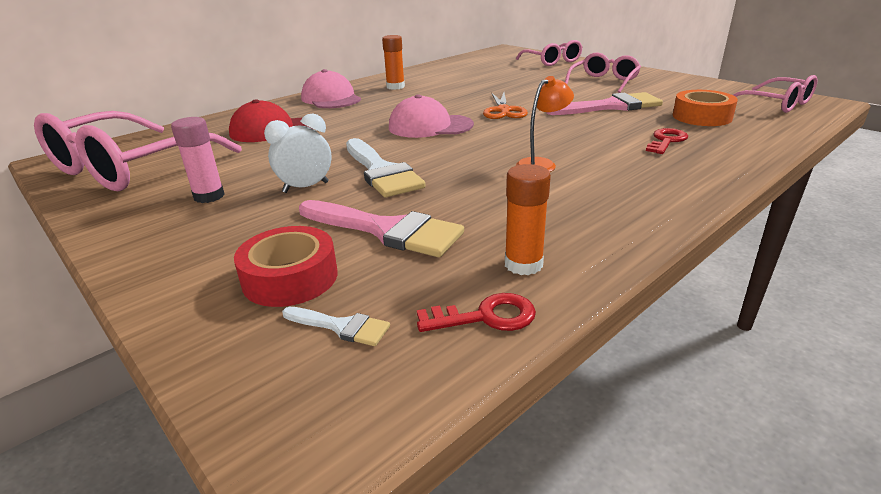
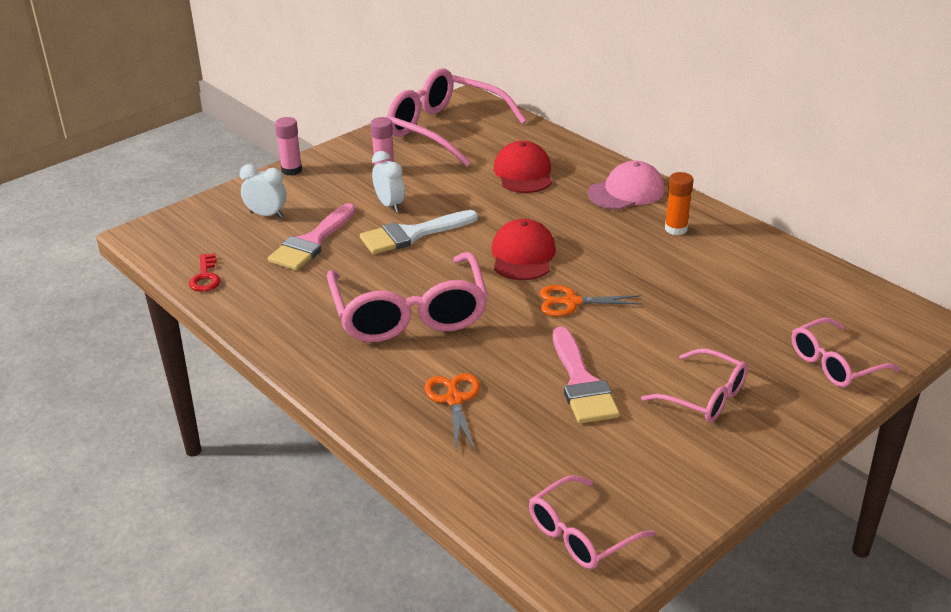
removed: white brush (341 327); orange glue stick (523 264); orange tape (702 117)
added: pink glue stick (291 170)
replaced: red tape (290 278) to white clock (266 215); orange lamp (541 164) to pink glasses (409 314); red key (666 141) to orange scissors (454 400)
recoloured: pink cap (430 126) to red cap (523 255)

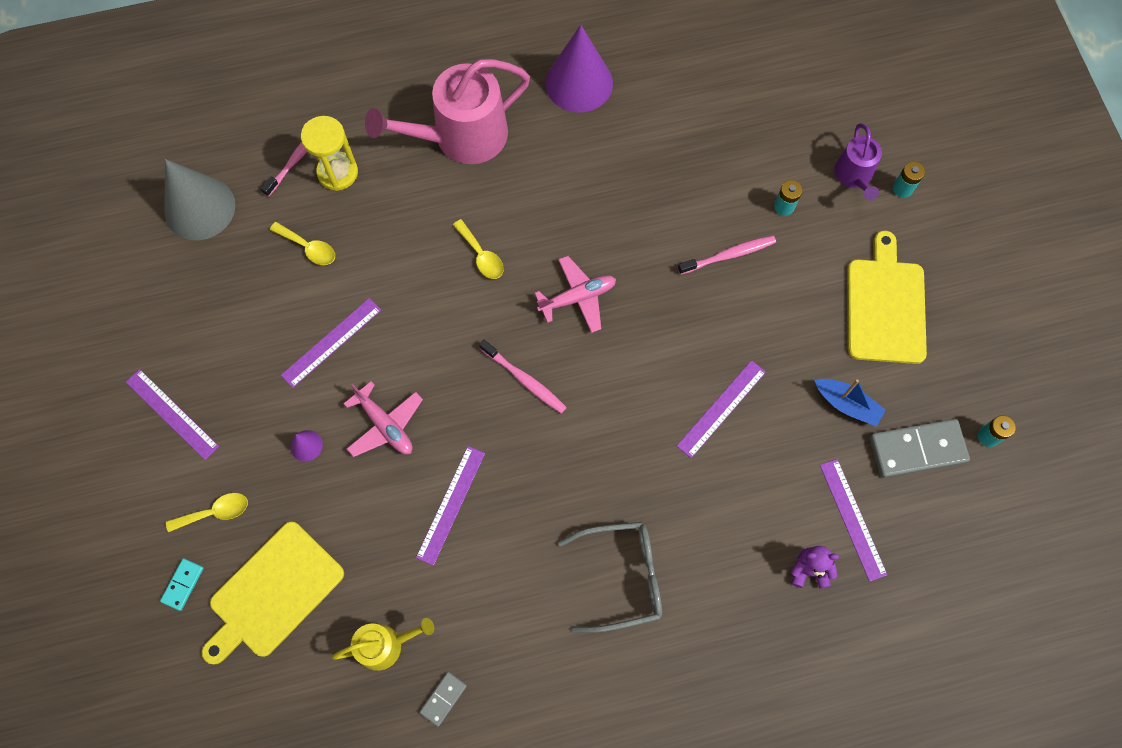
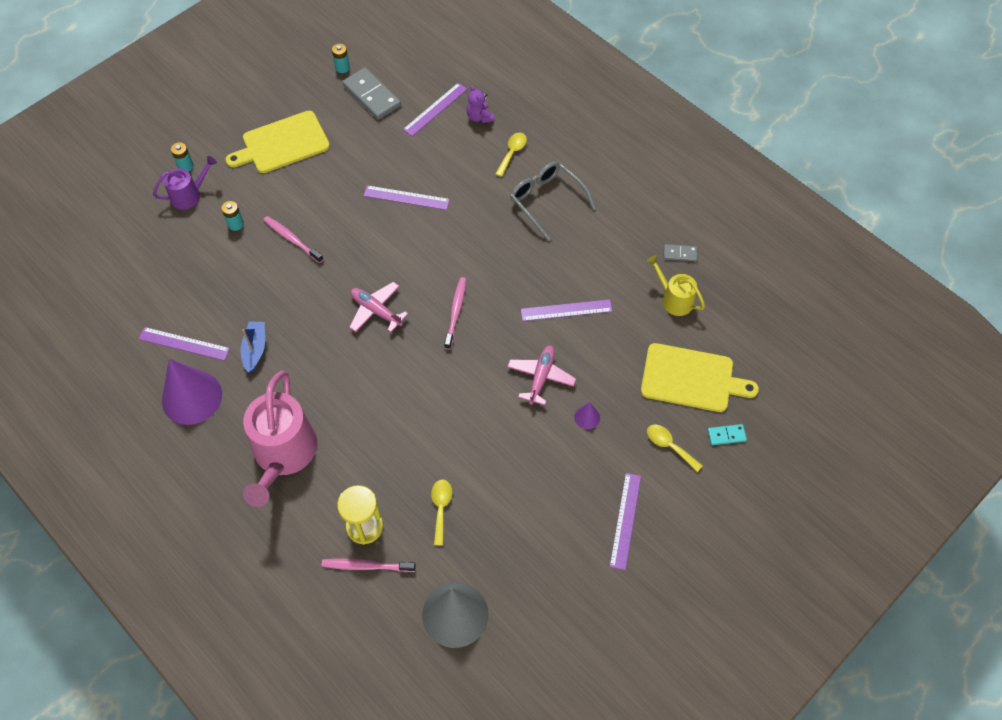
moved: purple ruler (331 342) to (184 344); yellow spoon (481 255) to (512 153); blue boat (846 404) to (255 349)
turned: pink watering can (462 136) = (283 454) 60 degrees clockwise

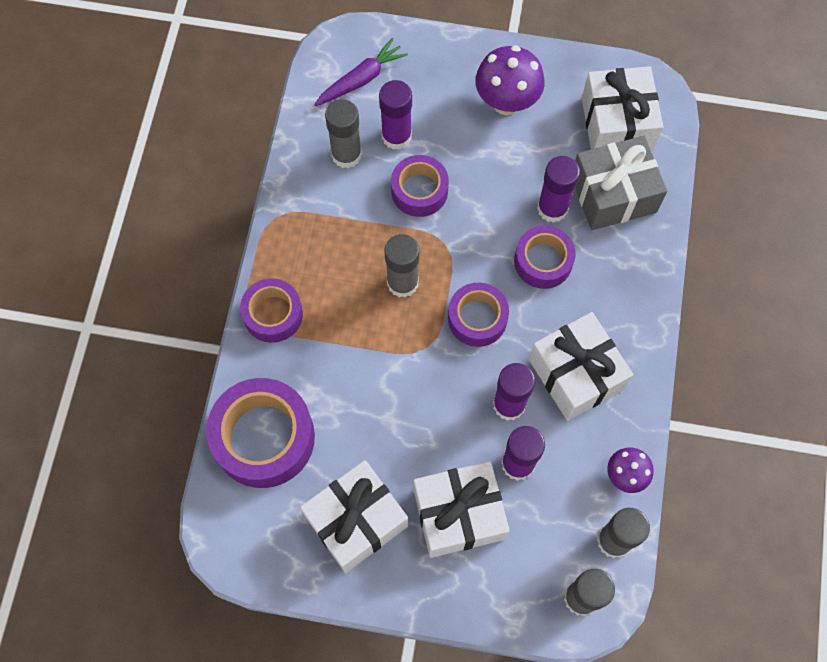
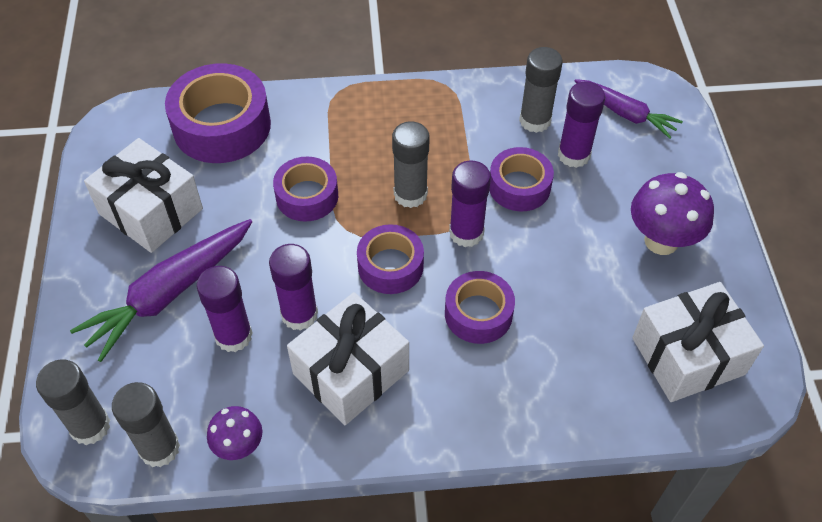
removed: grey gift (613 194)
moved: purple tape (273 314) to (307 196); purple glue stick (552 208) to (466 233)
replaced: white gift (459 514) to purple carrot (170 293)

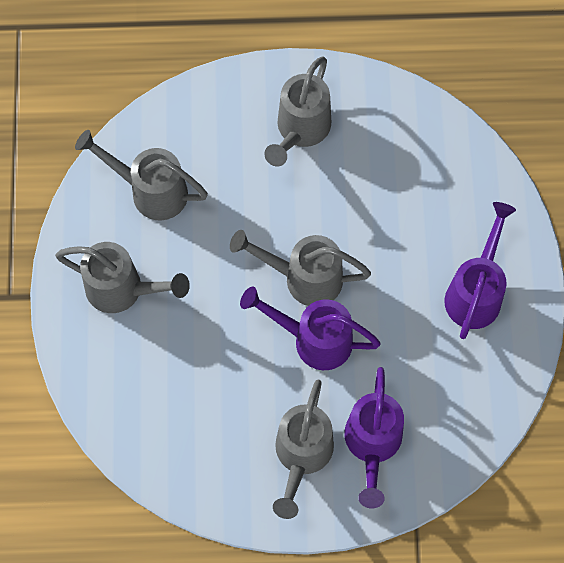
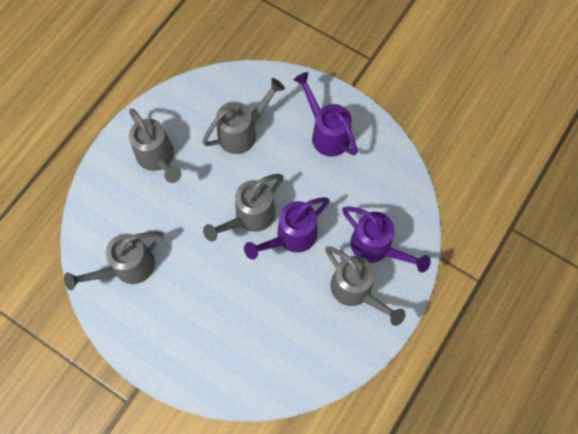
moved: grey watering can (123 290) to (242 132)

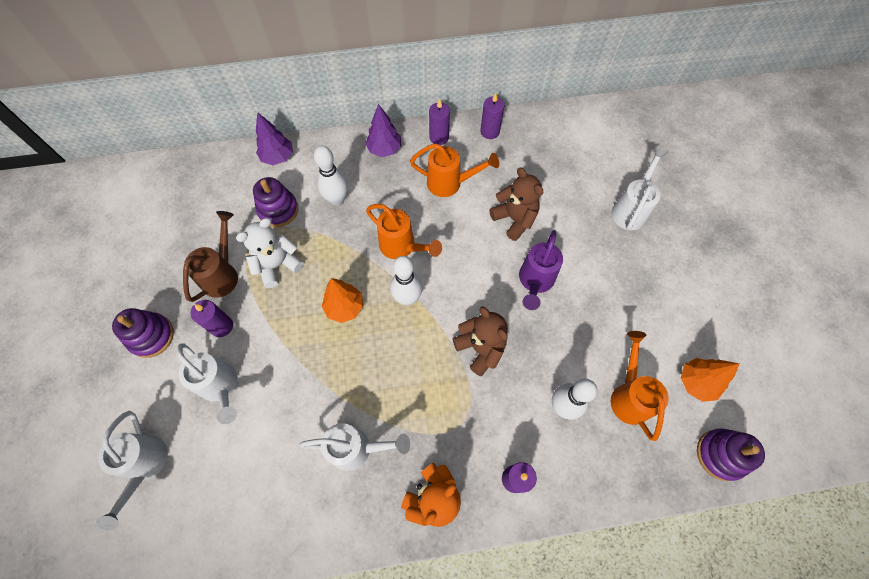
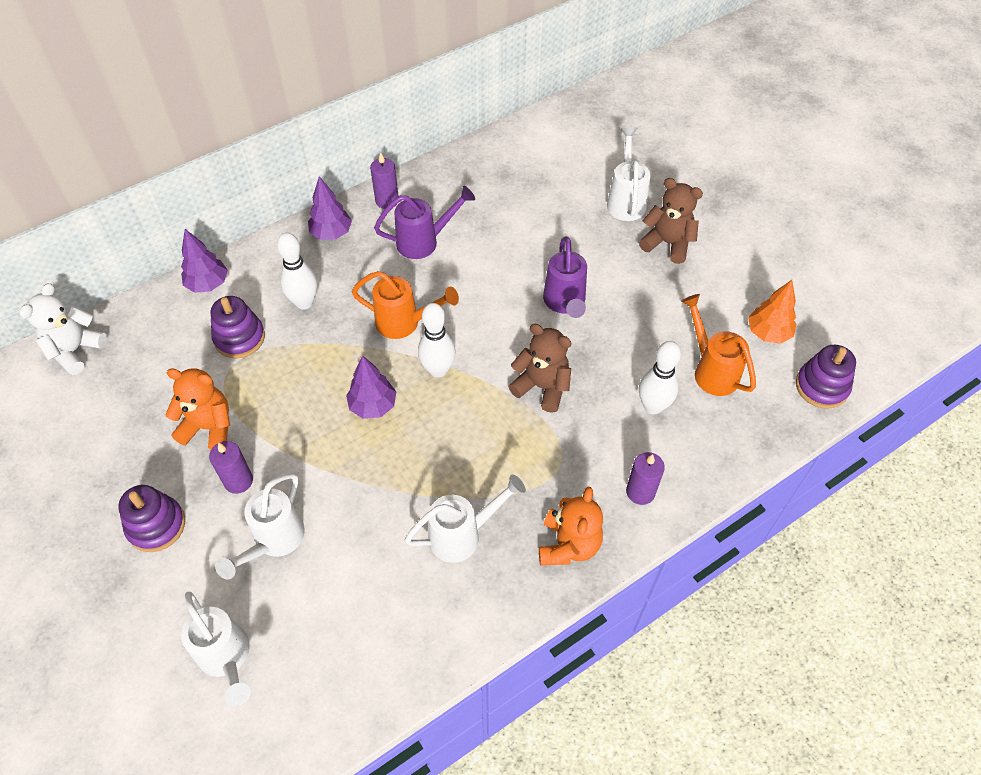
removed: purple candle (489 131)
moved: white teddy bear (277 265) to (75 350); brown teddy bear (514 219) to (667 243)
replaced: brown watering can (223 273) to orange teddy bear (209 427)
recoloured: orange tree (344 307) to purple tree (373 405); orange watering can (450 183) to purple watering can (424 241)
turned: white watering can (221 387) = (273 542) 90 degrees clockwise

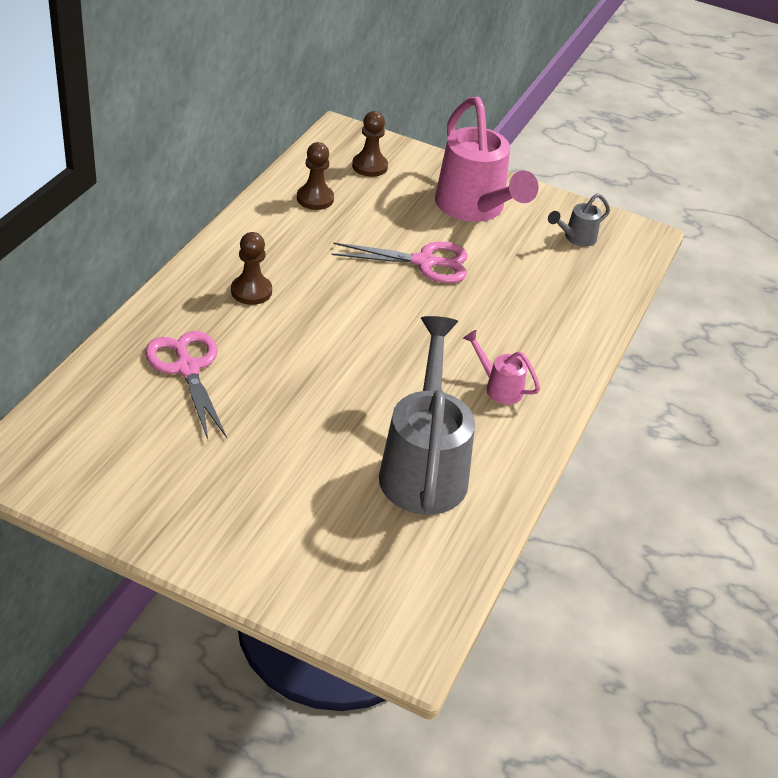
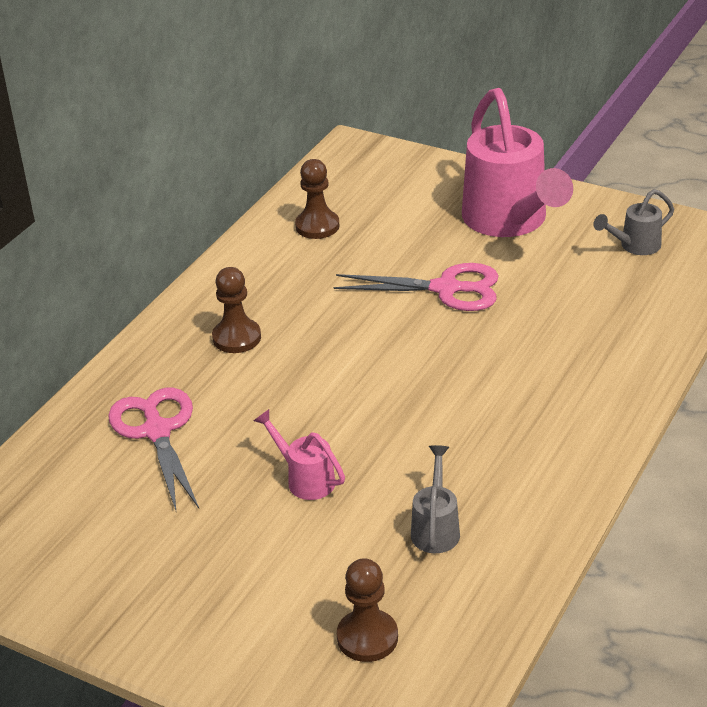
moved: brown pawn (369 166) to (367 637); pink watering can (498 387) to (304 479)
resized: grey watering can (424 466) = (436 528) x0.45

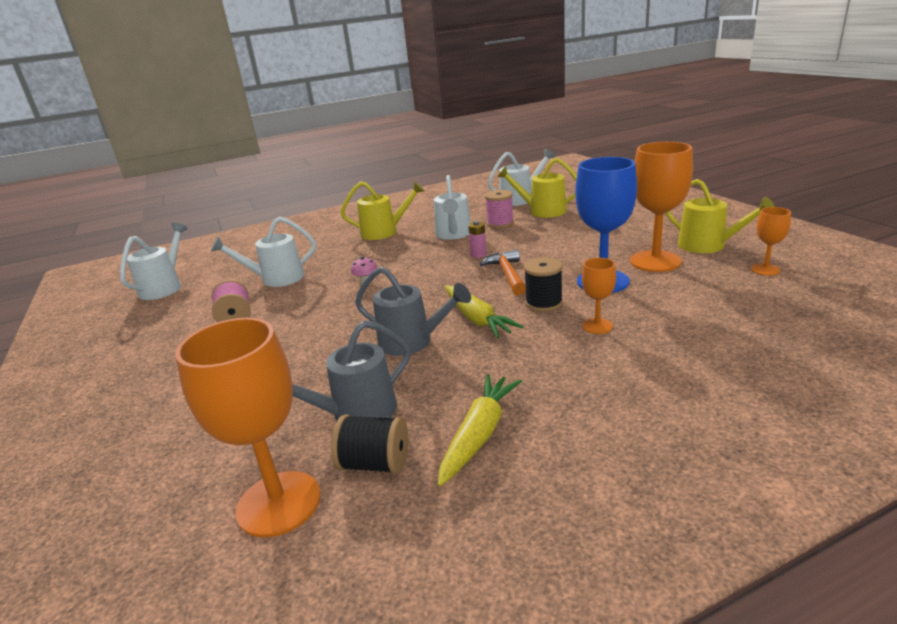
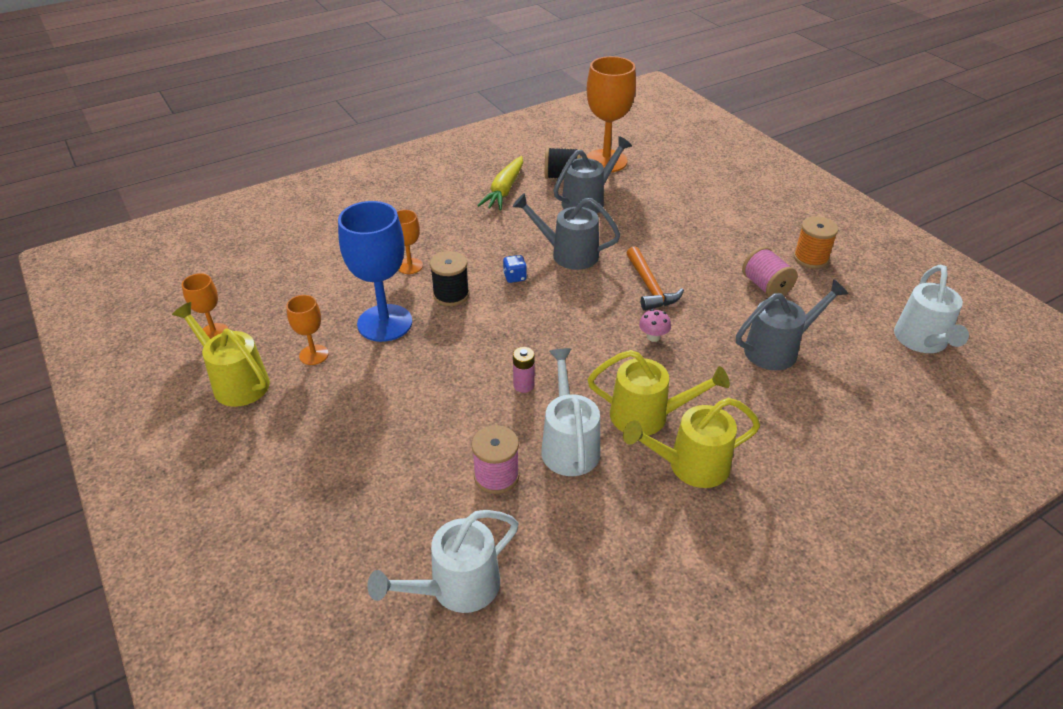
added: orange spool (810 258)
moved: orange hammer (507 274) to (650 287); yellow watering can (542 211) to (648 416)
replaced: yellow carrot (477 319) to blue dice (515 277)
recoloured: white watering can (276 279) to grey watering can (778 349)
resized: orange goblet (655 261) = (314 355) x0.51

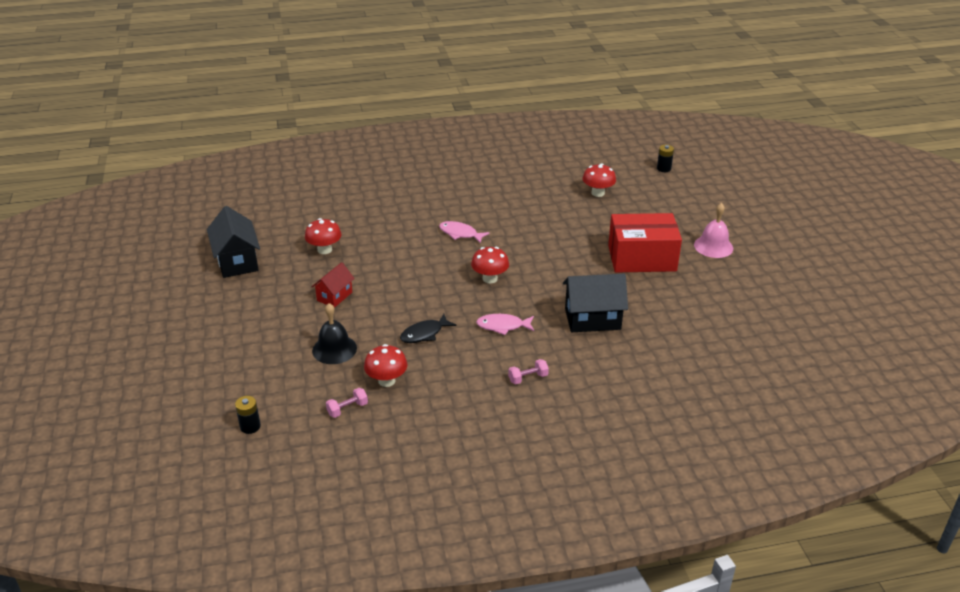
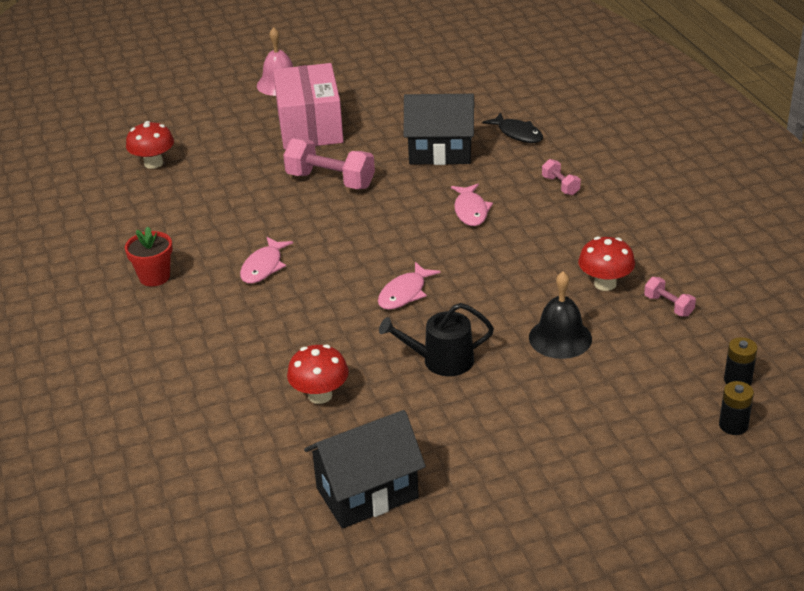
removed: red mushroom (490 278)
added: red flower pot (154 277); pink dumbbell (330 181); pink fish (404 293)
moved: black fish (424 334) to (517 134); black battery (664 168) to (733 425)
replaced: red house (334 296) to black watering can (441 360)
recoloured: red box (642 258) to pink box (310 126)
turned: black house (592 319) = (440 152) 75 degrees counterclockwise

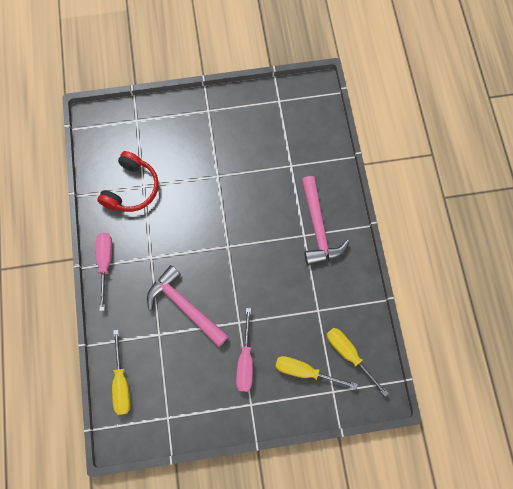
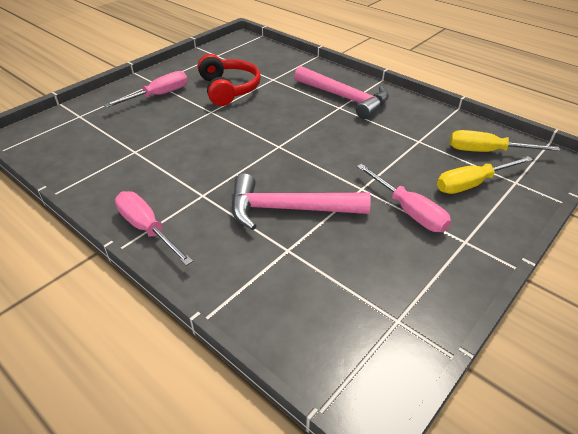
removed: yellow screwdriver (122 383)
added: pink screwdriver (158 95)
moved: red headphones (132 189) to (229 89)

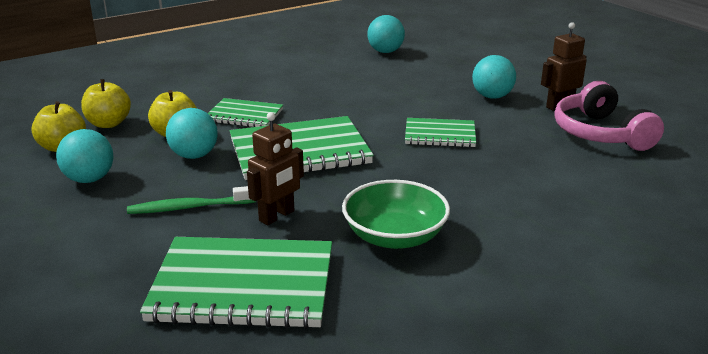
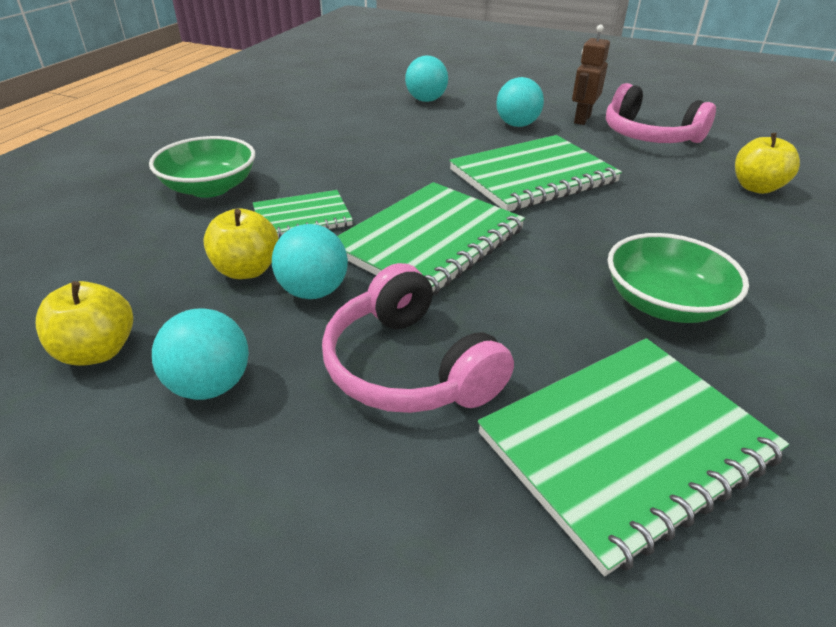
removed: brown robot (277 216)
added: green bowl (210 188)
moved: yellow apple (108 124) to (756 187); turquoise ball (385 52) to (426 100)
replaced: green toothbrush (189 207) to pink headphones (409 366)
resized: green notebook (440 135) = (533 176) x1.76

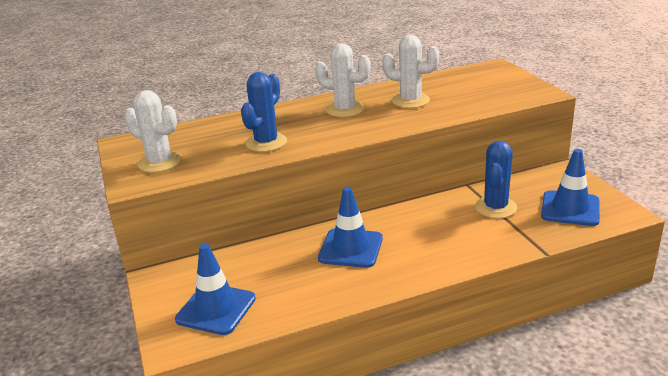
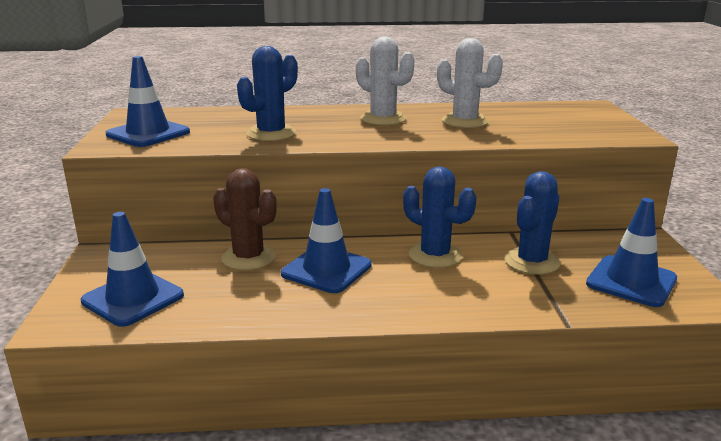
added: brown cactus (248 258); blue cactus (435 255)
replaced: white cactus (159 162) to blue traffic cone (148 133)

